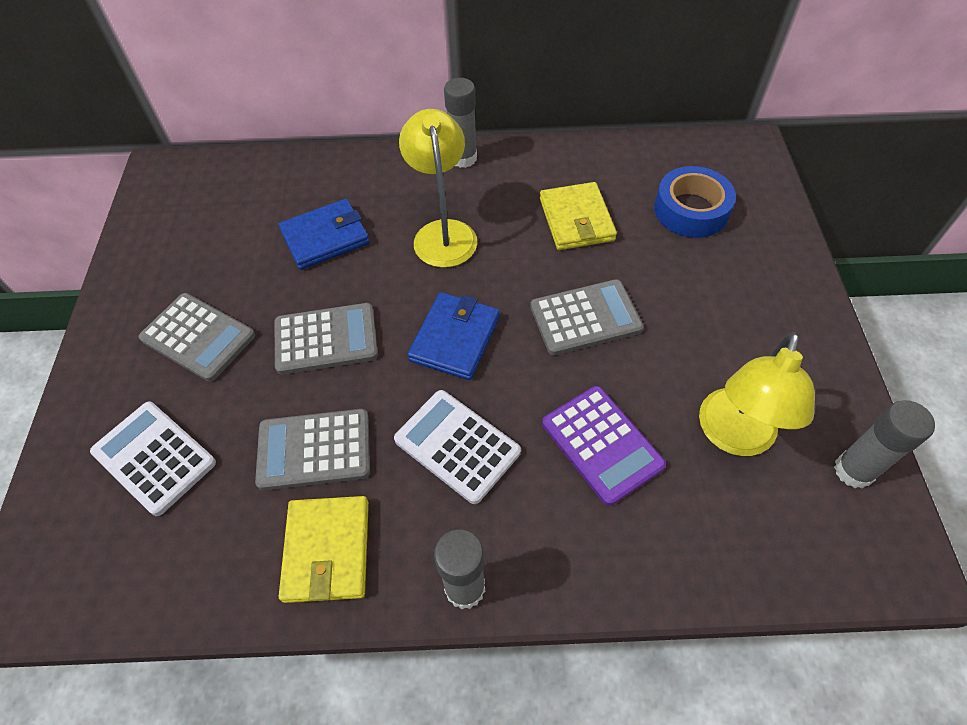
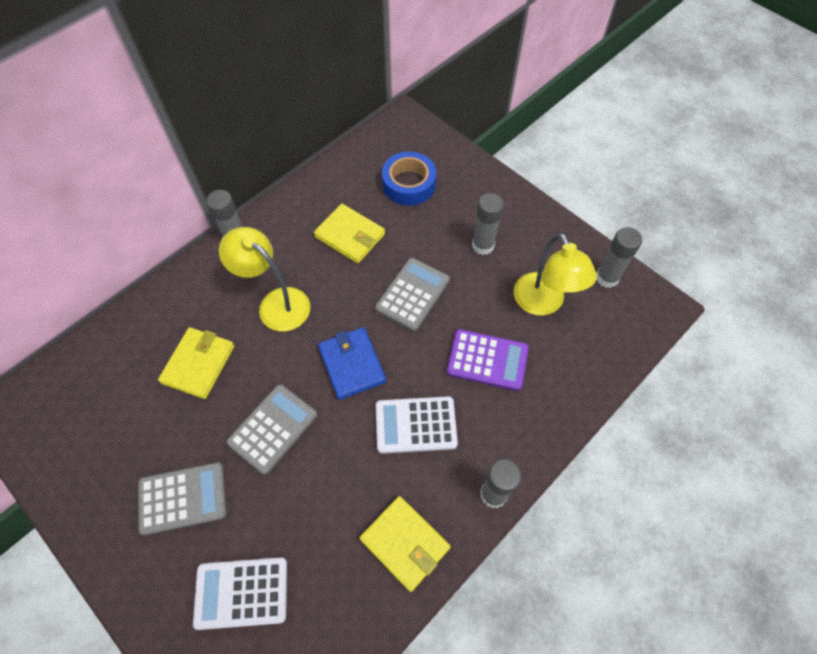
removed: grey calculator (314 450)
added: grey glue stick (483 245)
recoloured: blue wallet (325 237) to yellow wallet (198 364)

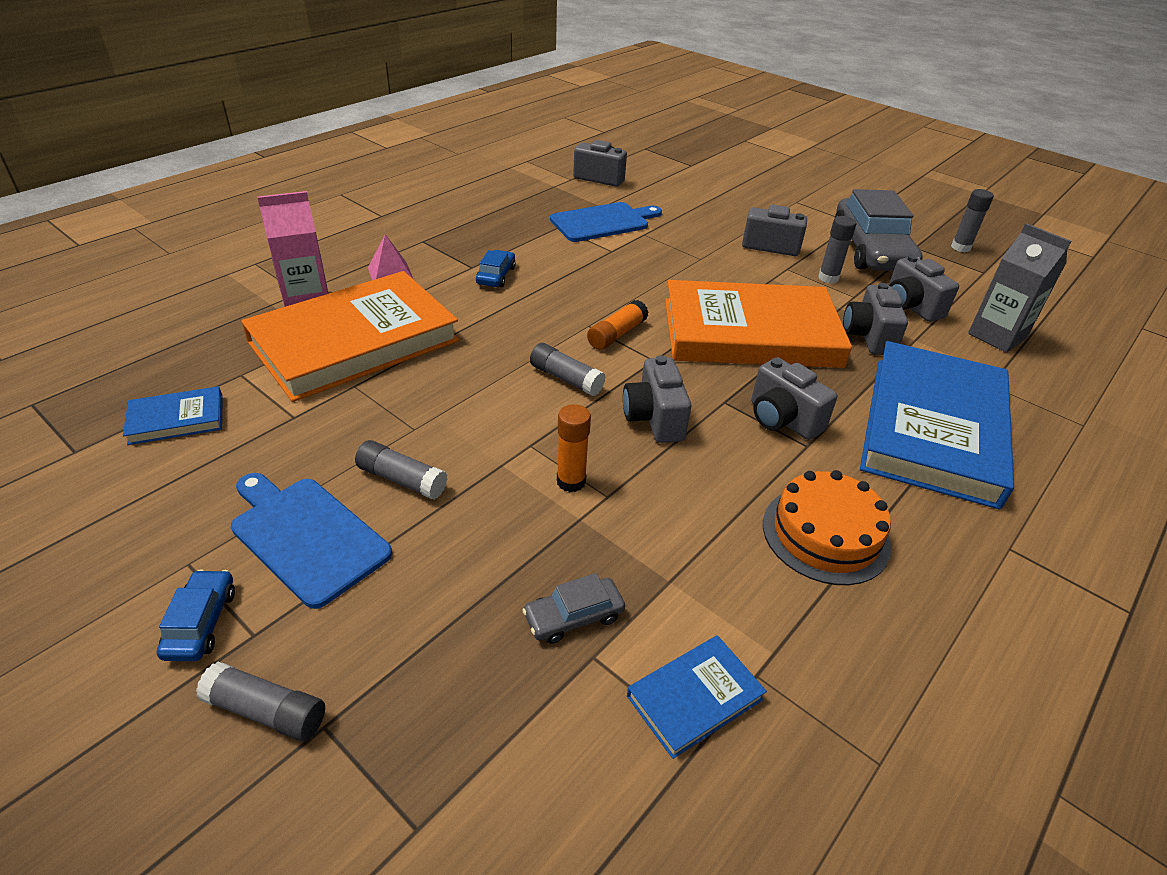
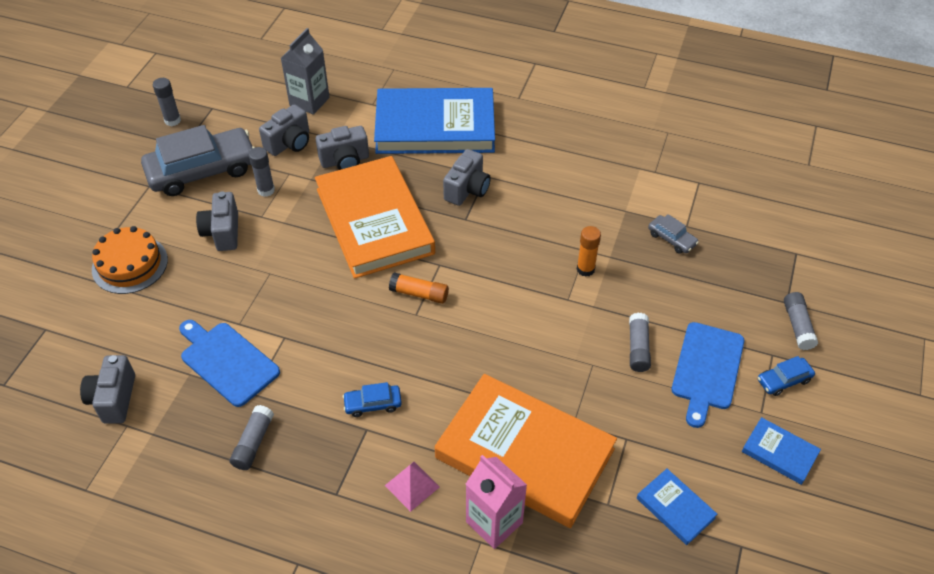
removed: grey camera (654 418)
moved: grey glue stick (566 379) to (253 443); blue book (695 698) to (779 452); orange cake (825 534) to (130 264)

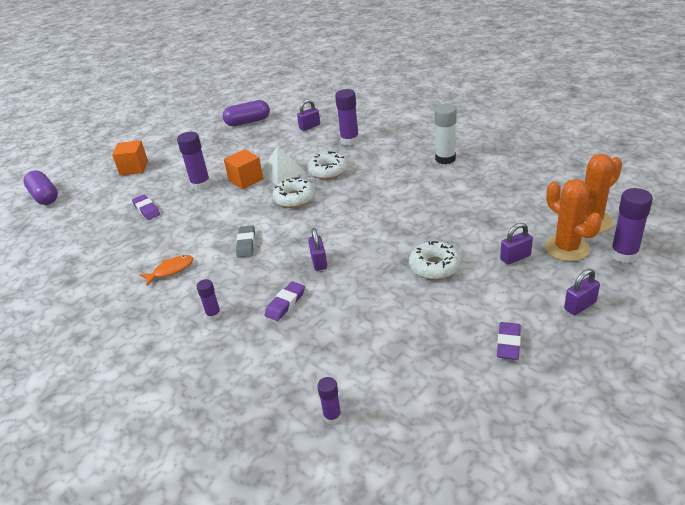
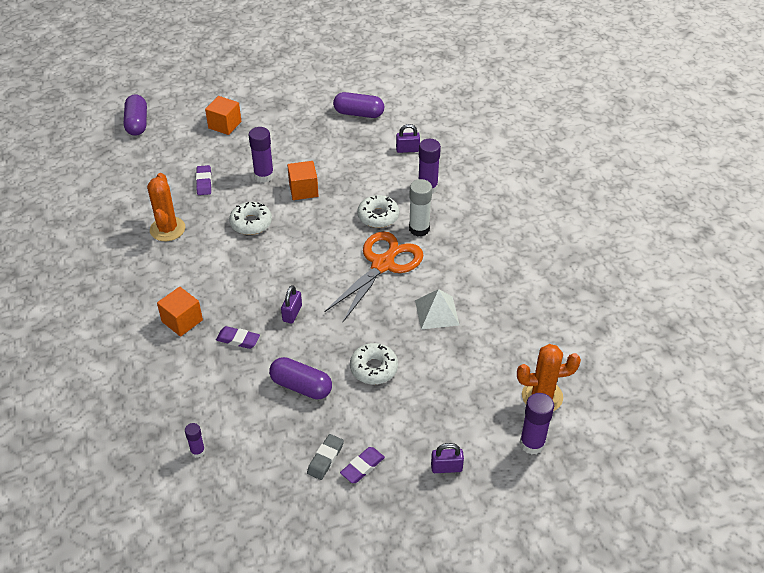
removed: orange fish (171 270); purple padlock (515 257)
added: purple capsule (301 386); orange scissors (383 264)
moved: grey eraser (246 244) to (325 459); white pyramid (282 172) to (437 312); white donut (294 198) to (251 223); white glue stick (445 159) to (419 229); orange cactus (566 248) to (167 229)
replaced: purple glue stick (213 315) to orange cube (182 321)
turned: purple eraser (285 304) = (238 340) 45 degrees clockwise

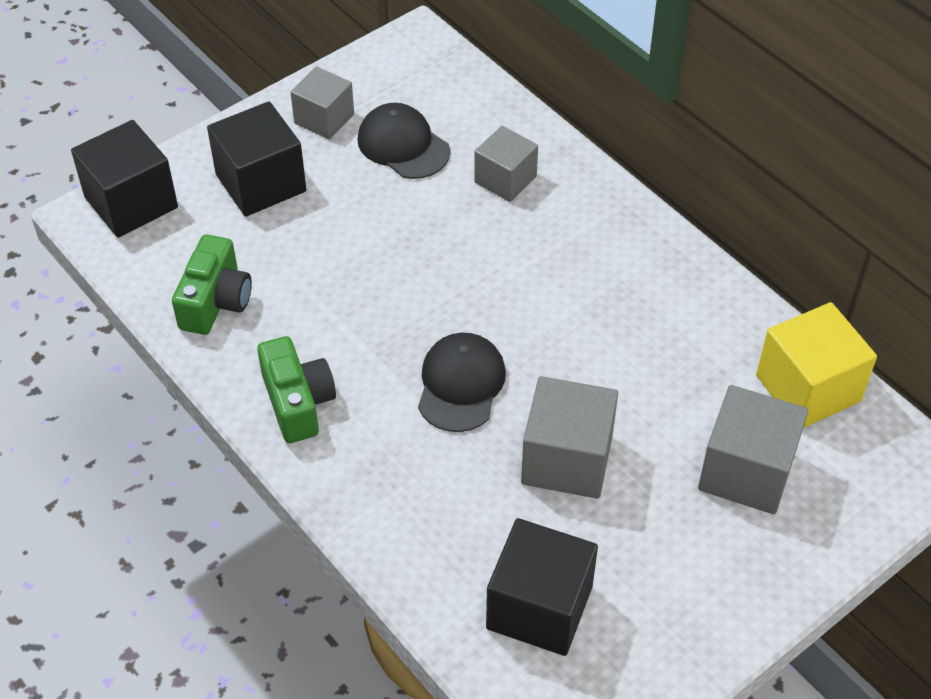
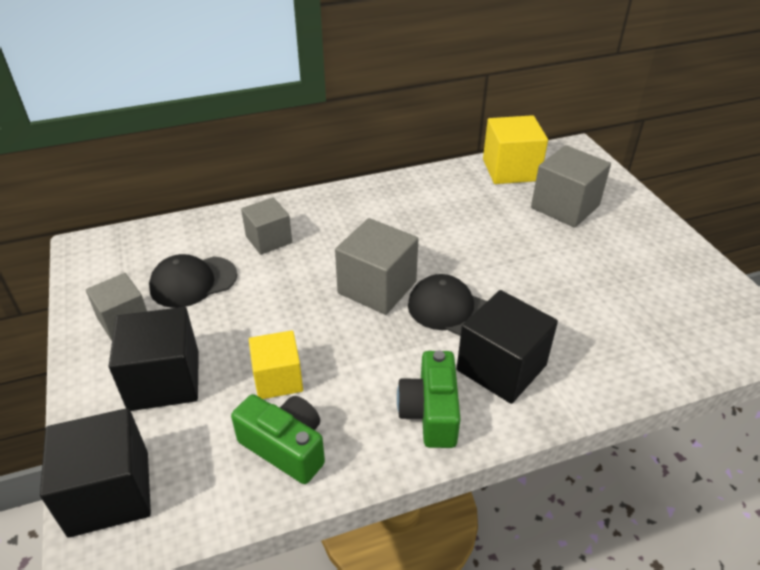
added: yellow cube (278 379)
moved: black cube (539 607) to (501 368); grey cube (567 459) to (377 287)
turned: green camera (298 402) = (430 412) 90 degrees counterclockwise

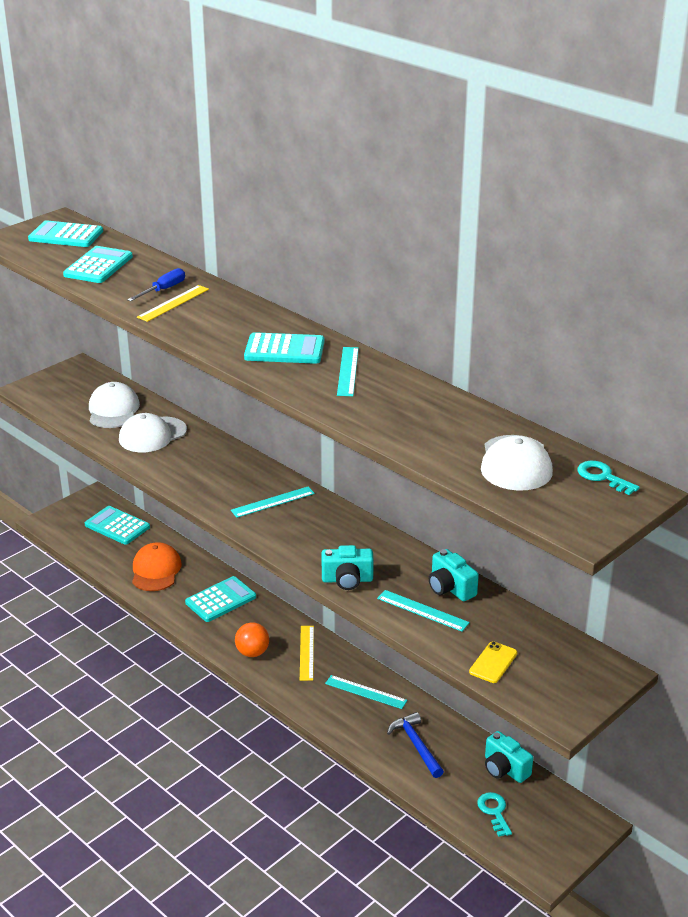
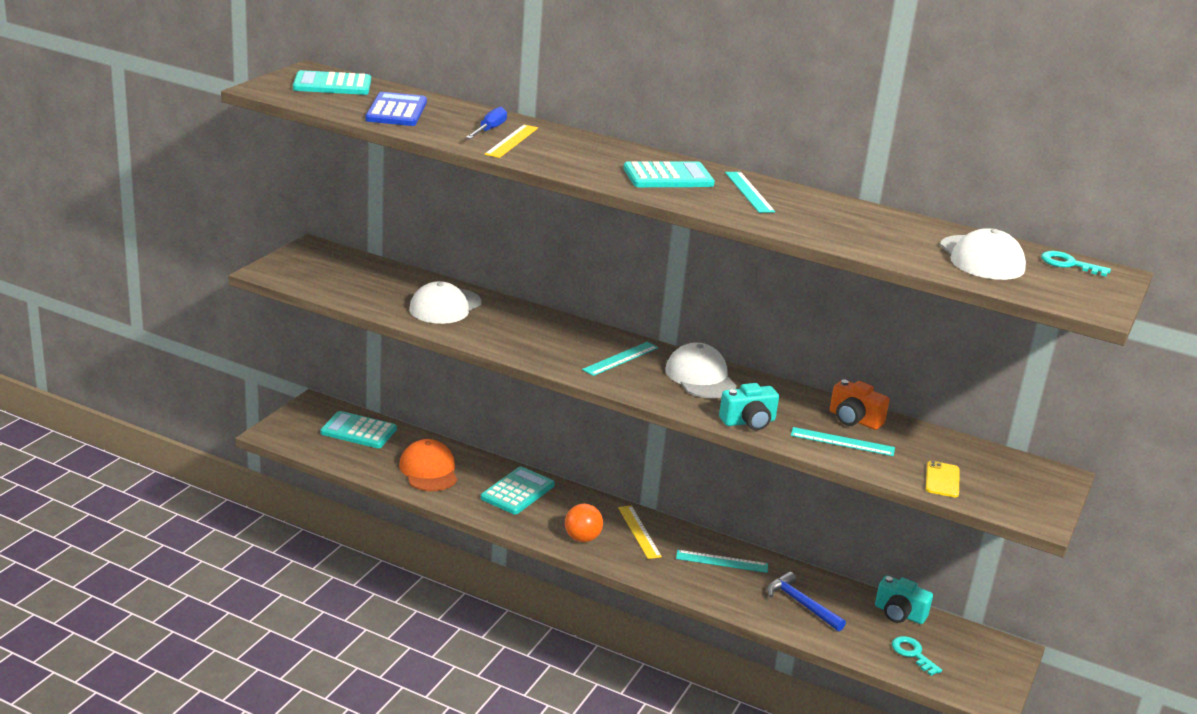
moved: white cap (113 410) to (700 377)
recoloured: turquoise calculator (98 266) to blue calculator (396 111); turquoise camera (450 588) to orange camera (854 420)

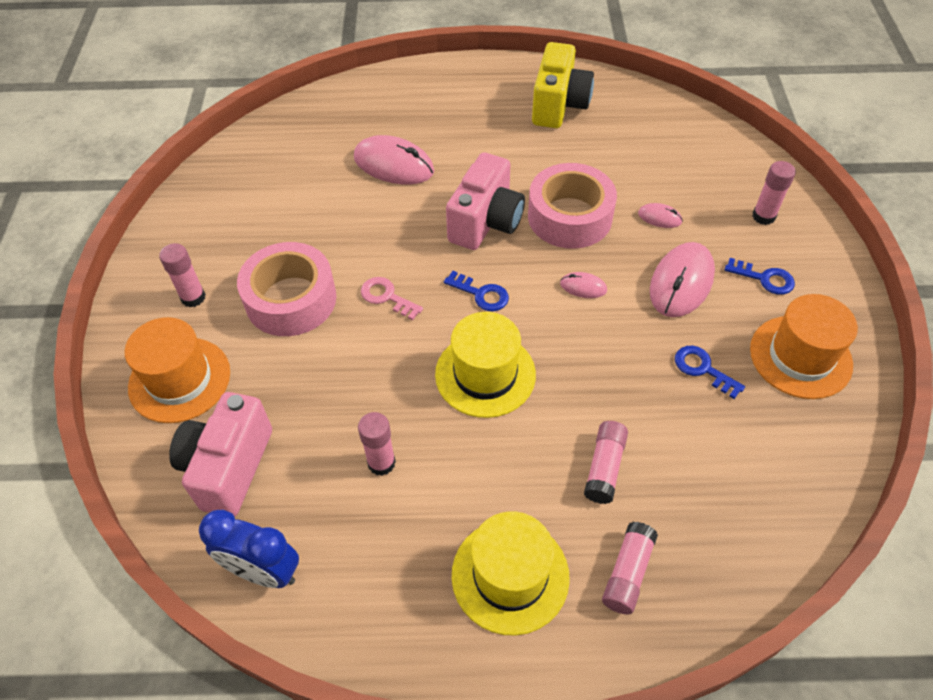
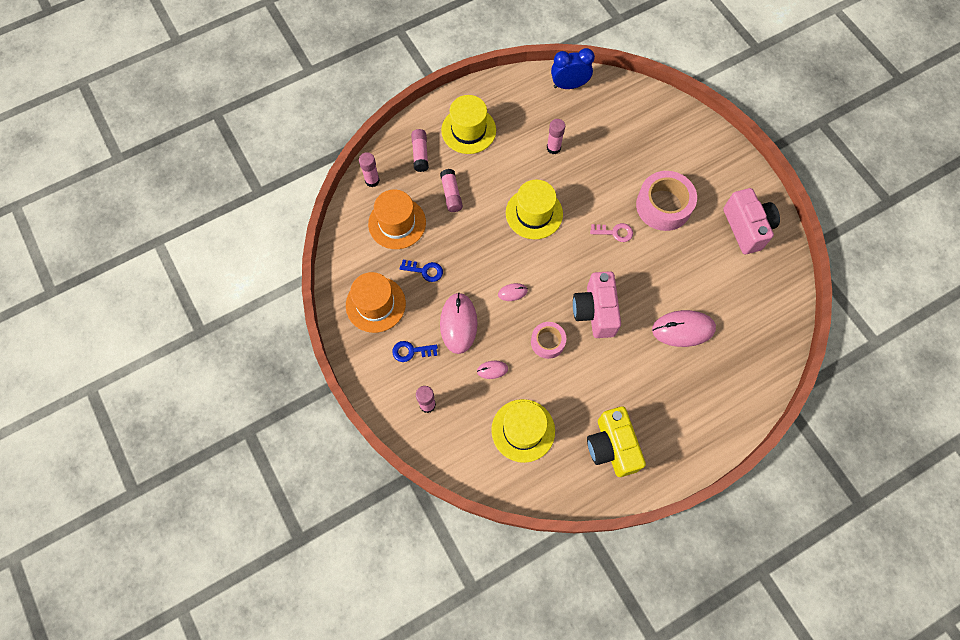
removed: blue key (481 294)
added: yellow hat (523 430)
moved: orange hat (179 379) to (397 223); pink glue stick (193 297) to (372 180); pink camera (228 467) to (746 228)
resized: pink tape (569 217) = (547 342) x0.58

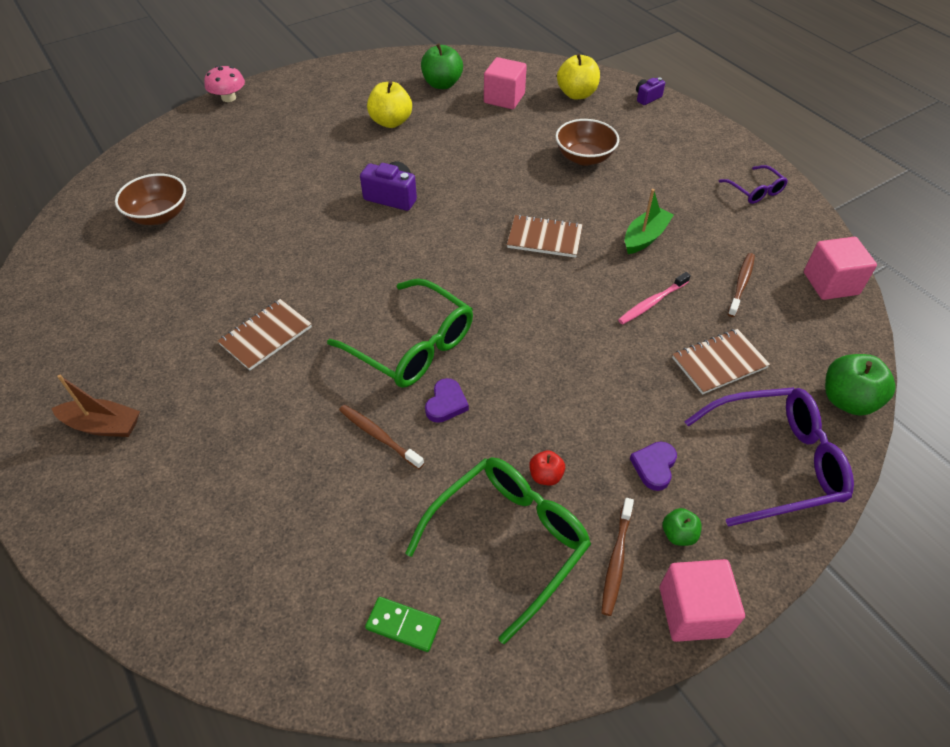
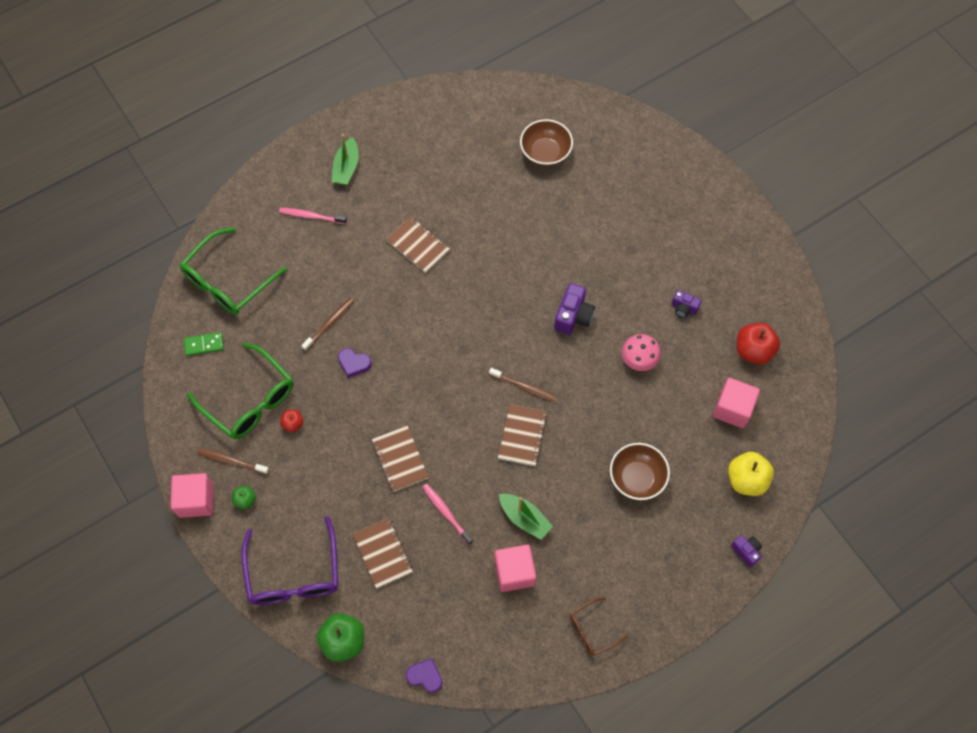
added: pink toothbrush (311 216); brown notebook (400 459)
moved: pink mushroom (228 98) to (639 359); green glasses (413 346) to (227 281); purple heart (654 466) to (425 676); brown toothbrush (741 284) to (524 387); pink cube (830 283) to (514 572)
replaced: yellow apple (391 122) to purple camera (684 308)
recoloured: brown boat (103 425) to green boat (346 168); green apple (442 84) to red apple (753 351); purple glasses (755 191) to brown glasses (592 630)
turned: green domino (403 625) = (204 345) 60 degrees clockwise

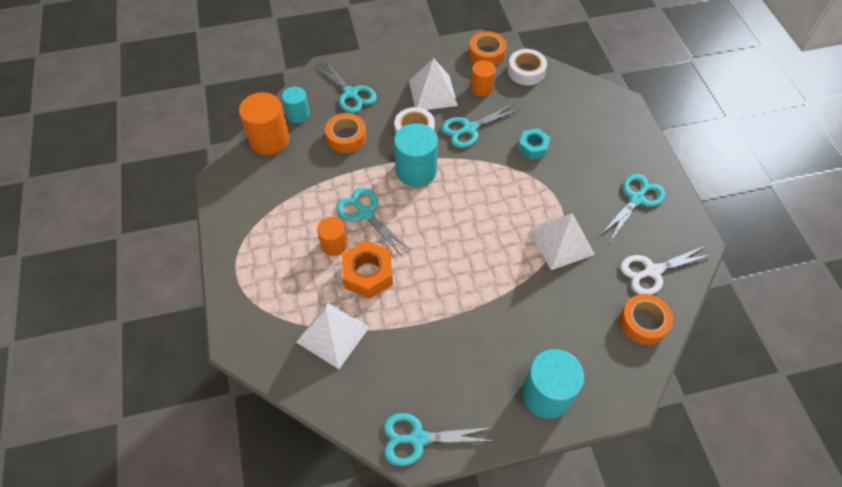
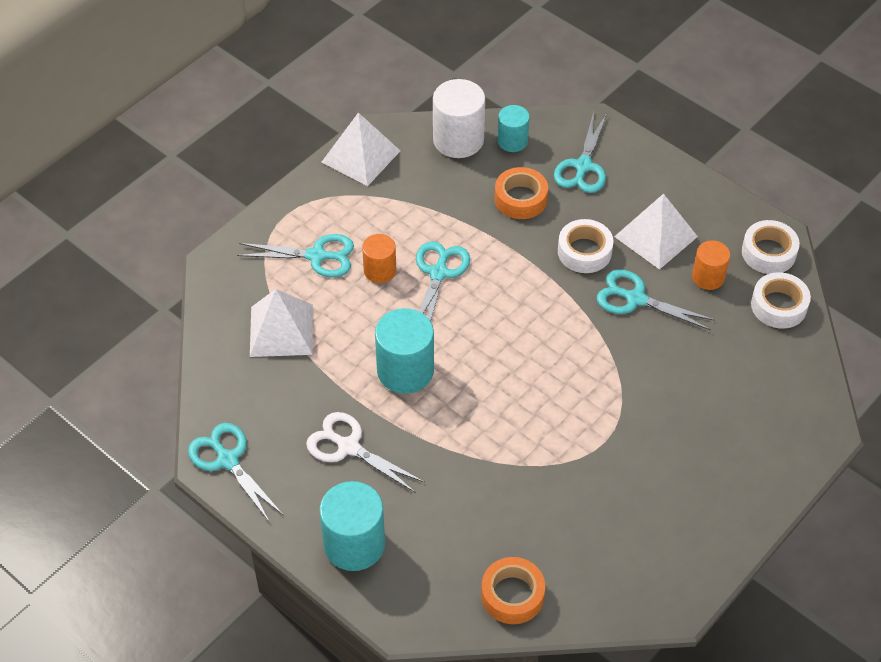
removed: orange nut (368 274); turquoise nut (533 147)
moved: turquoise cylinder (416 171) to (405 371); white pyramid (561 242) to (360 156); turquoise scissors (637 199) to (317 256); white scissors (652 271) to (348 447)
recoloured: orange cylinder (269 140) to white cylinder (458 140); orange tape (486 54) to white tape (768 252)

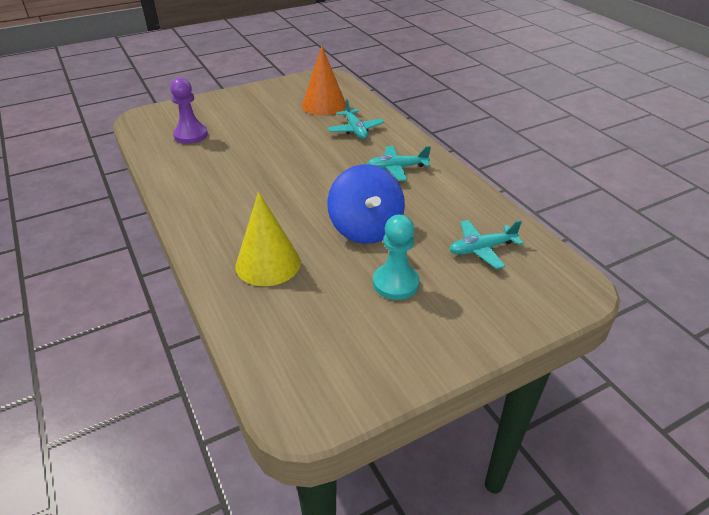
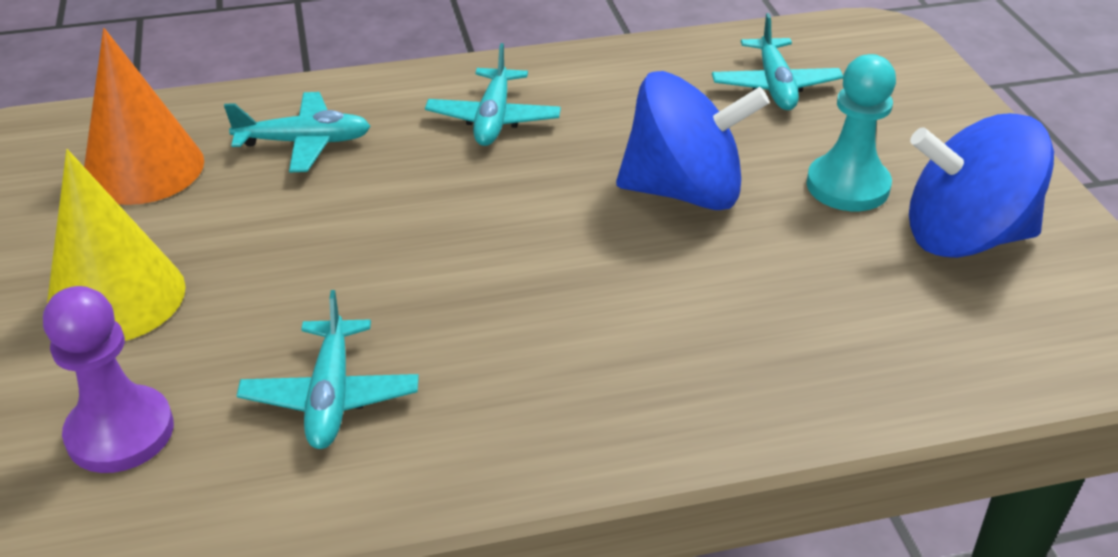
added: turquoise plane (331 396); blue spinning top (964 237)
moved: yellow cone (268 263) to (116 297)

